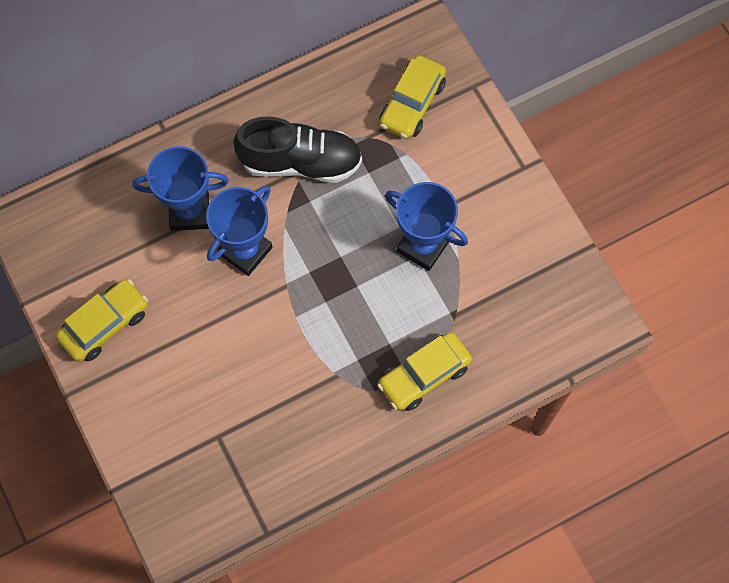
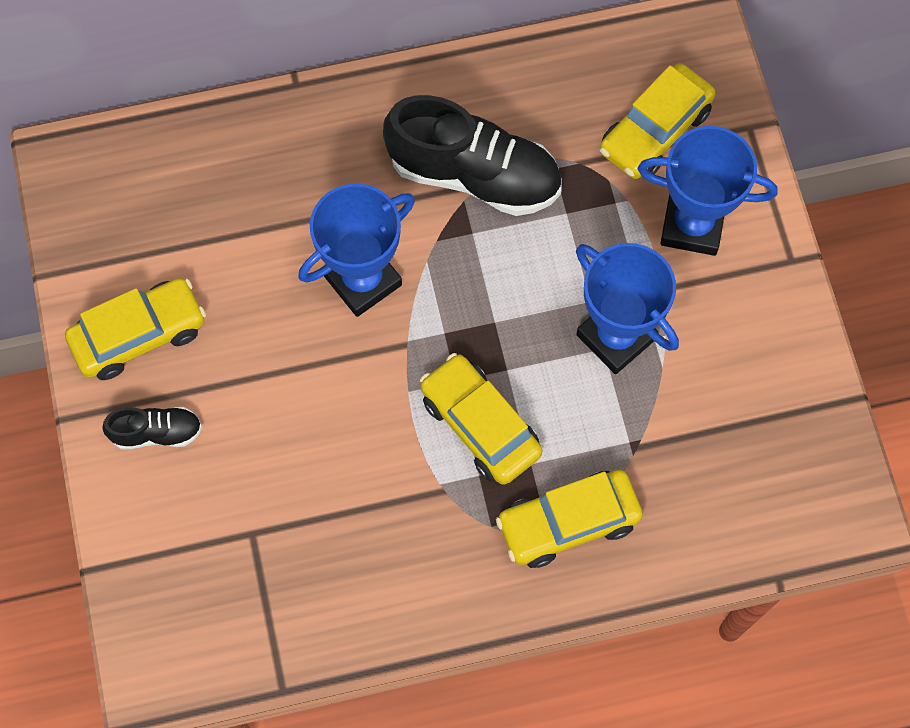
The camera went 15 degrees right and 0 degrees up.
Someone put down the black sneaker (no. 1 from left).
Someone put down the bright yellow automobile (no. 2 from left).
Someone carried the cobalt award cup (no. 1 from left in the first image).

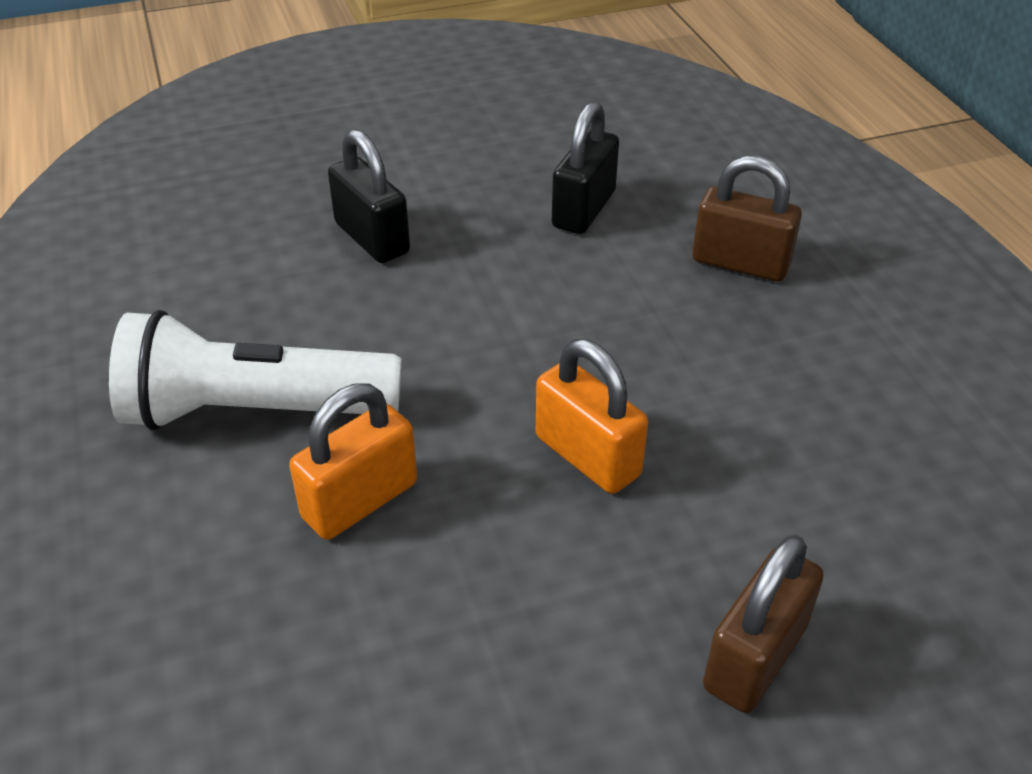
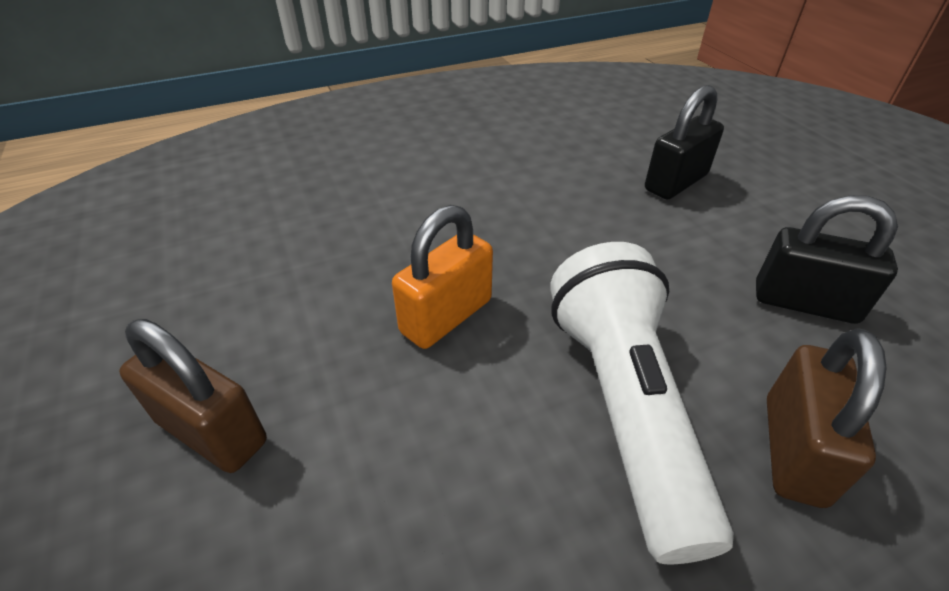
The camera went 85 degrees right and 0 degrees up.
Someone carried the pure white torch.
Someone took away the orange lock (no. 1 from left).

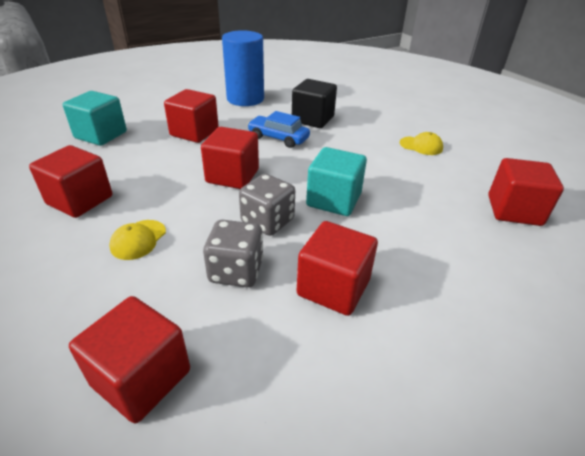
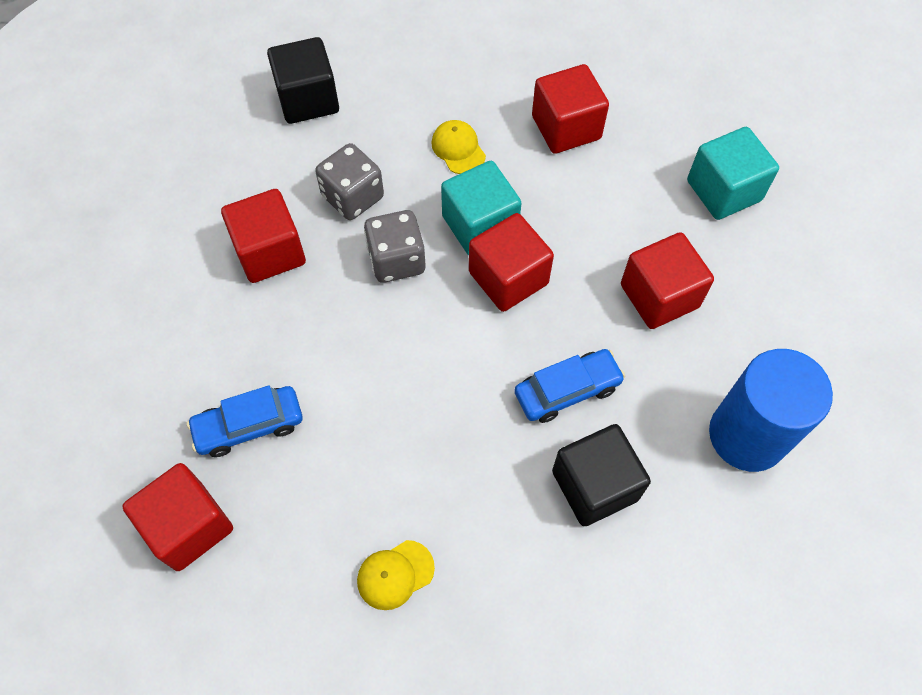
The camera went 130 degrees right and 25 degrees up.
Someone put down the cobalt automobile (no. 1 from left).
Someone repainted the scarlet solid cube (no. 2 from left), which became the black solid cube (no. 1 from left).
Someone carried the turquoise solid cube (no. 2 from left in the first image).

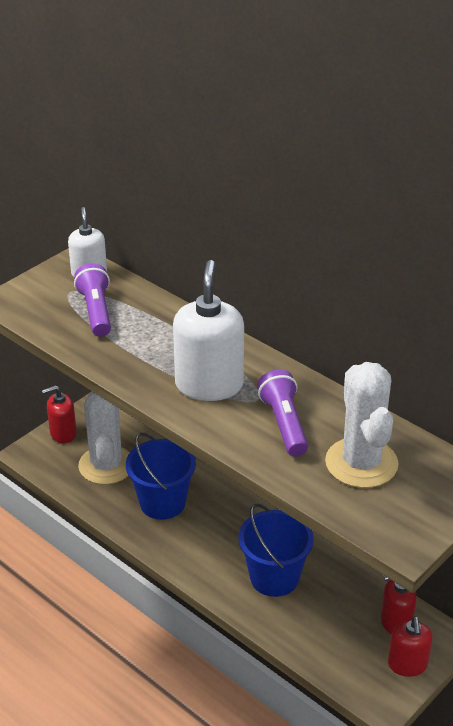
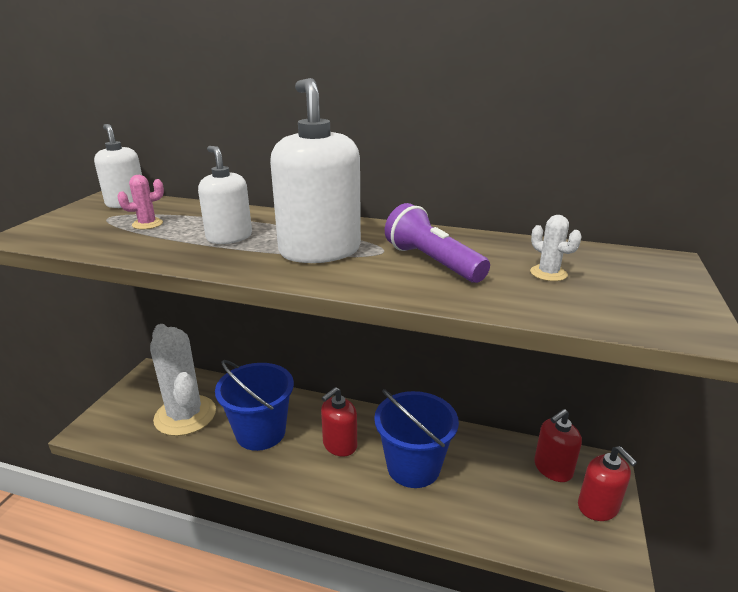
The camera went 25 degrees left and 10 degrees down.
Someone swapped the violet torch (no. 1 from left) for the rosy saguaro cactus.
Someone put down the pure white soap dispenser (no. 2 from left).
Someone carried the scarlet soap dispenser (no. 1 from left).
Someone scaled the pure white saguaro cactus (no. 2 from left) by 0.40.

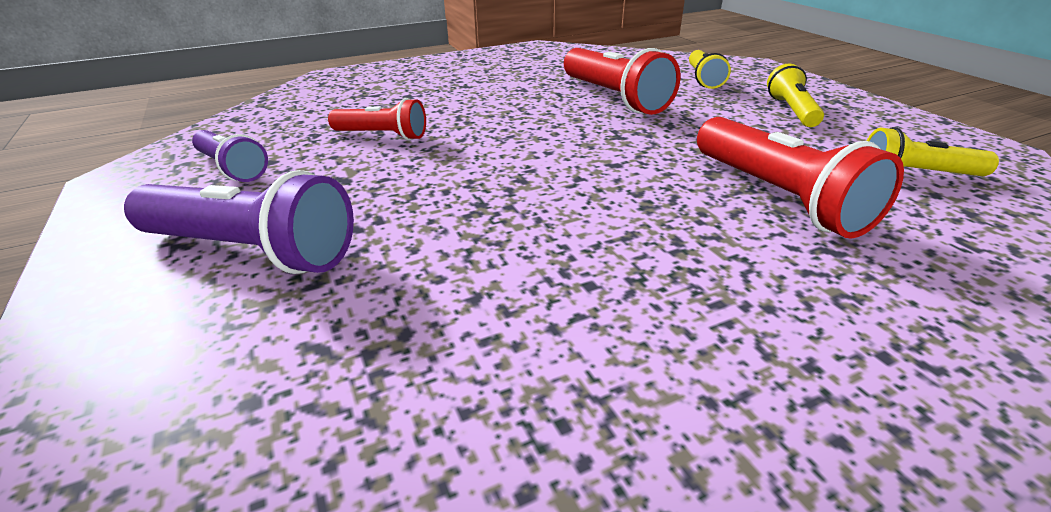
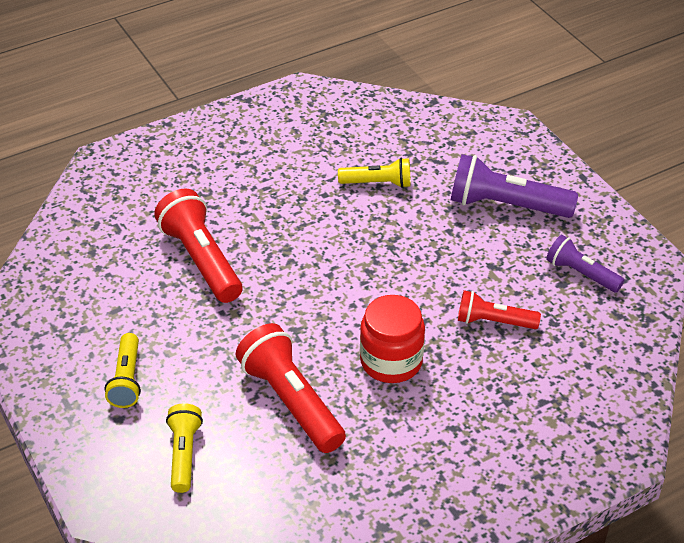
The camera went 175 degrees right and 10 degrees up.
Someone carried the bright yellow torch (no. 3 from left).
Someone put down the scarlet jar.

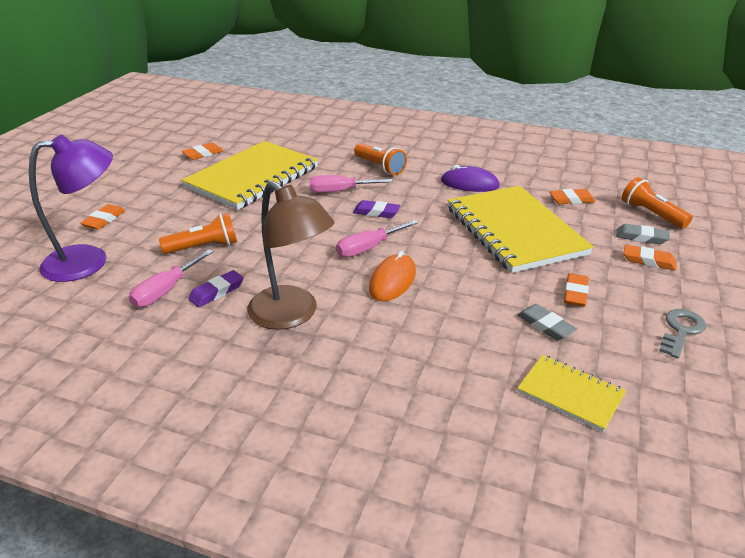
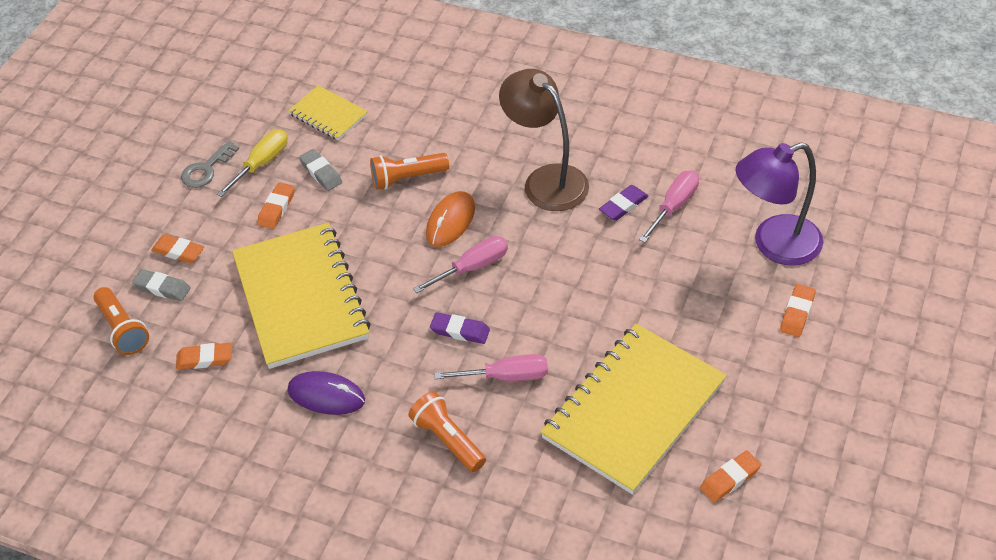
The camera went 175 degrees left and 15 degrees up.
Someone put down the bright yellow flat screwdriver.
Someone carried the orange torch (no. 1 from left in the first image).

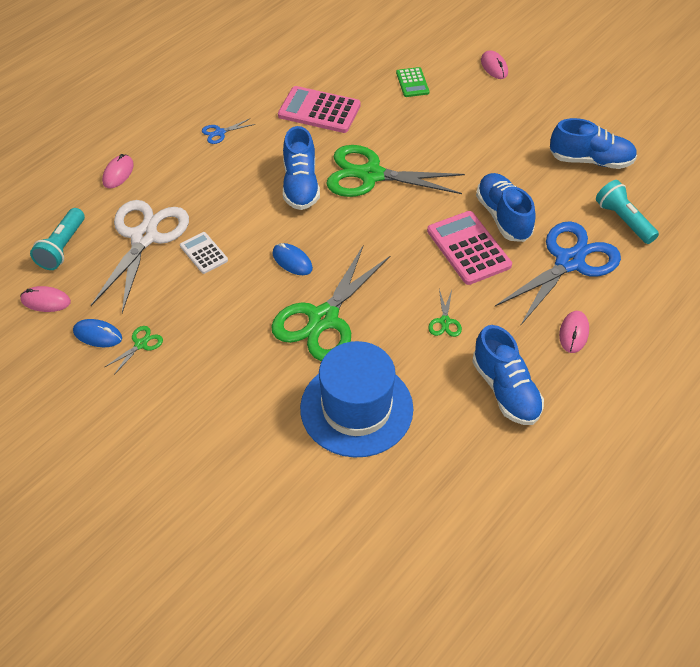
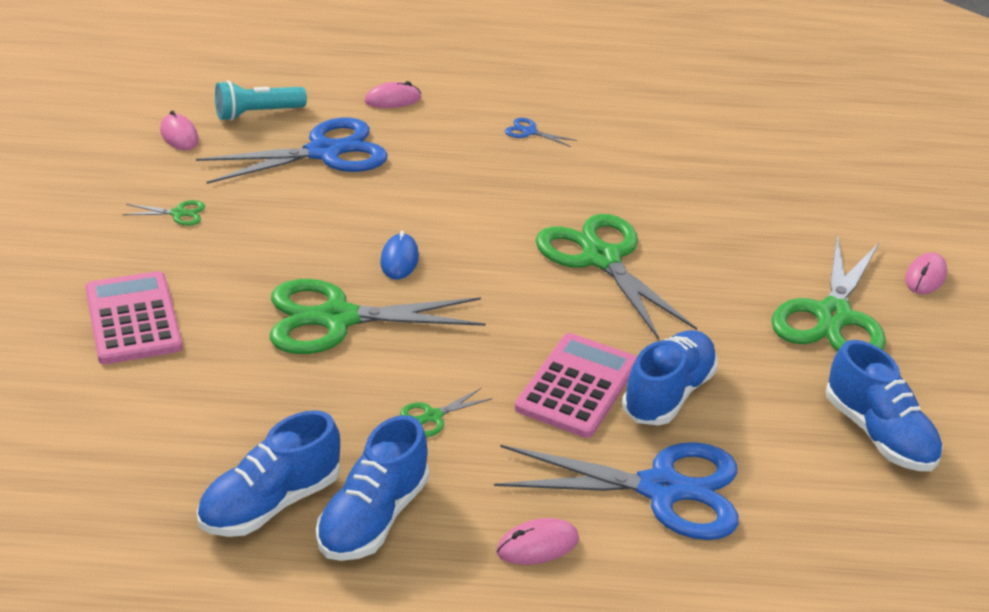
The camera went 50 degrees right and 15 degrees down.
Someone carried the rosy calculator (no. 1 from left).
Someone repainted the pure white pair of scissors, which became the cobalt pair of scissors (no. 1 from left).
Someone carried the cobalt sneaker (no. 1 from left).
Someone put down the leaf-green pair of scissors (no. 5 from left).
Someone took away the cobalt mouse (no. 1 from left).
Someone took away the pure white calculator.
Someone took away the cobalt hat.
Someone took away the leaf-green calculator.
Someone took away the turquoise torch (no. 2 from left).

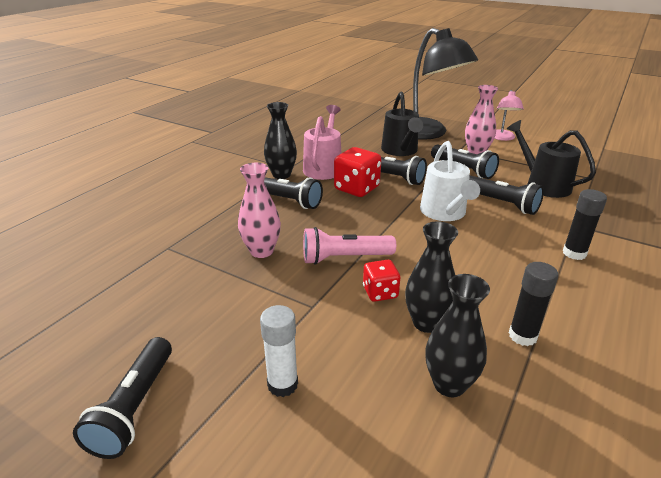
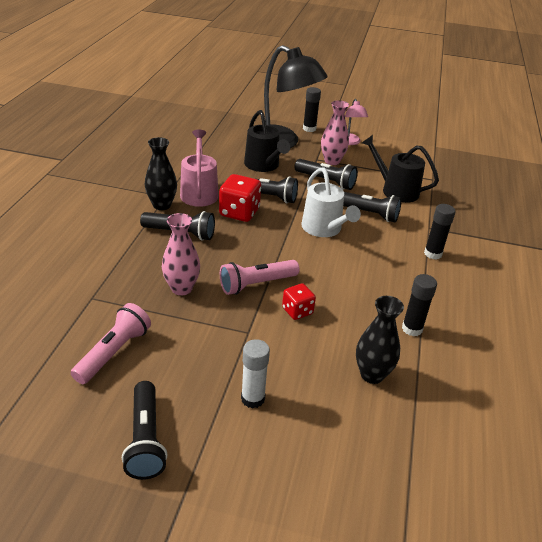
The camera went 20 degrees left and 5 degrees up.
Someone put down the rosy torch (no. 1 from left).
Someone put down the black glue stick (no. 1 from left).
Someone took away the black tall vase (no. 2 from left).

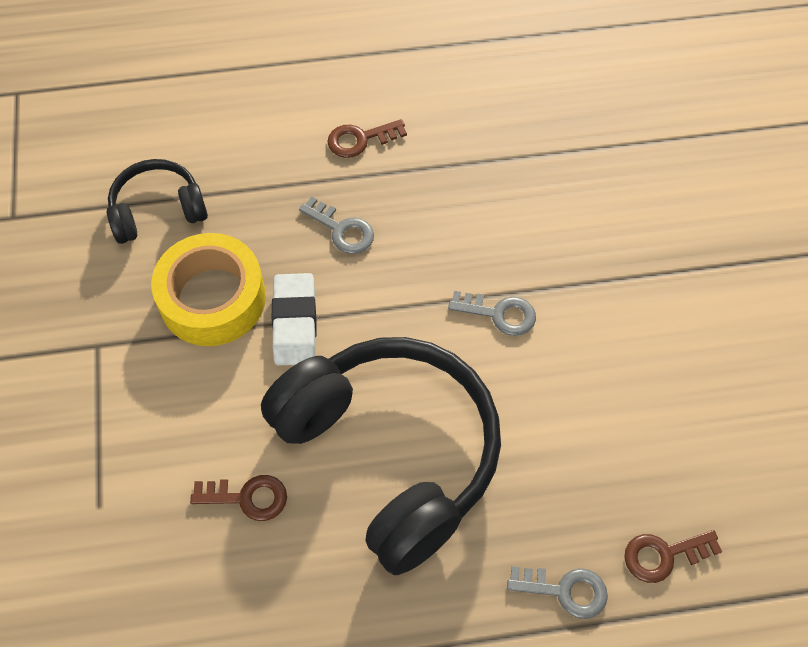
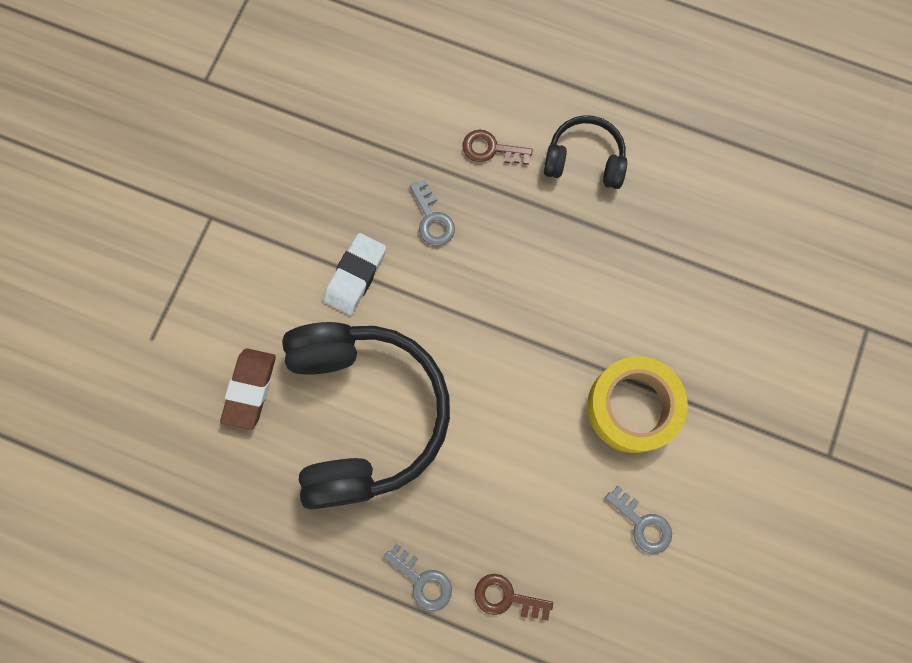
The camera went 30 degrees right and 15 degrees up.
Someone swapped the russet door key (no. 1 from left) for the russet eraser.
Someone carried the black over-ear headphones (no. 1 from left in the first image).
Someone carried the bright yellow tape.
Someone carried the grey door key (no. 2 from left in the first image).

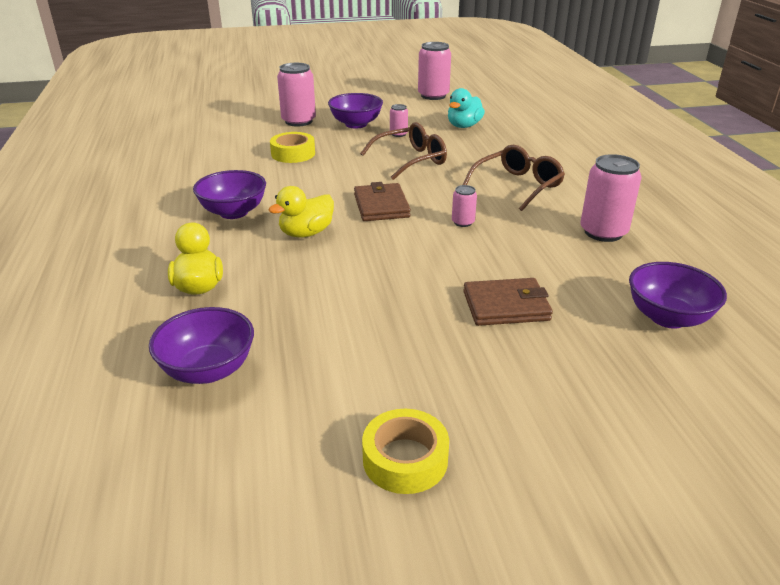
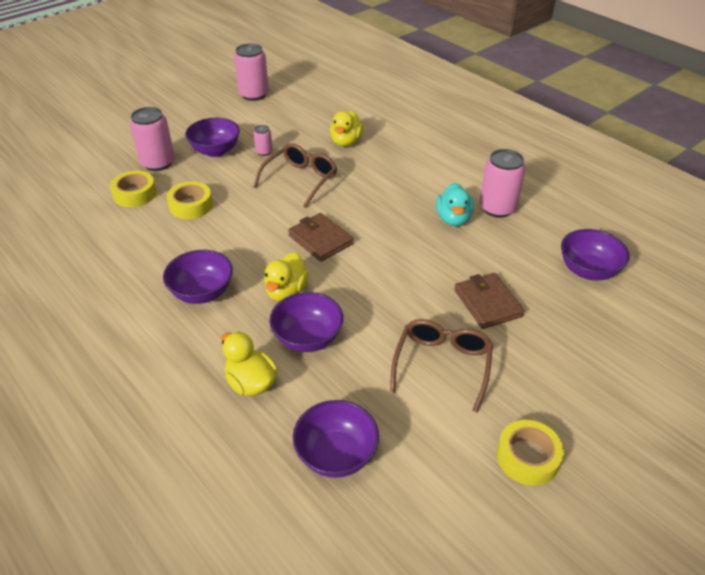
The camera went 30 degrees left and 10 degrees up.
Someone put down the bright yellow tape (no. 1 from left).
Someone put down the violet bowl (no. 3 from left).
Someone put down the bright yellow duck (no. 3 from left).
Someone carried the russet spectacles (no. 2 from left).
Someone carried the turquoise duck.
Someone rotated the russet wallet (no. 2 from left) by 75 degrees counterclockwise.
Someone took away the rosy soda can (no. 4 from left).

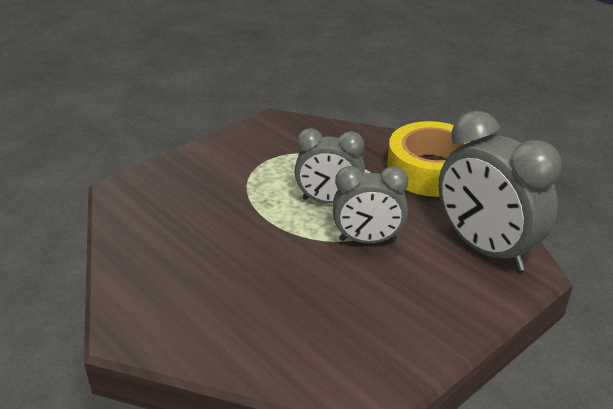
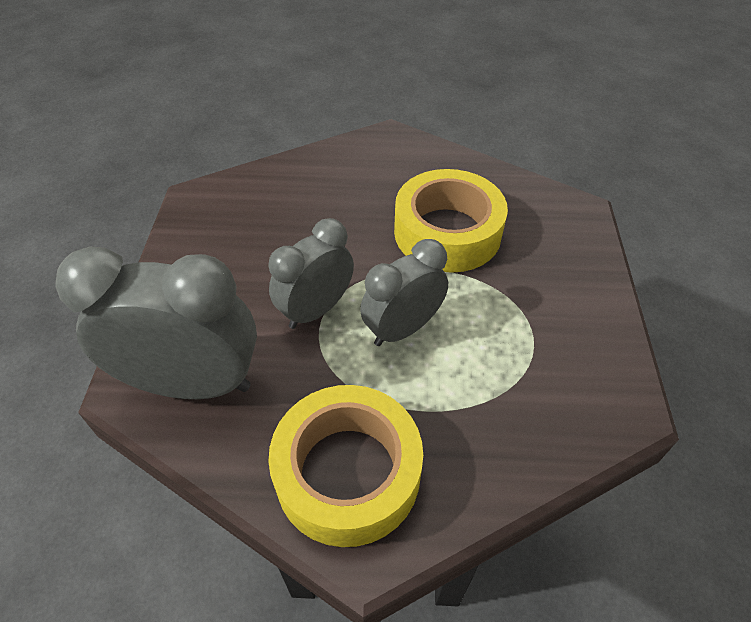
The camera went 135 degrees right and 15 degrees up.
Someone put down the bright yellow tape (no. 2 from left).

